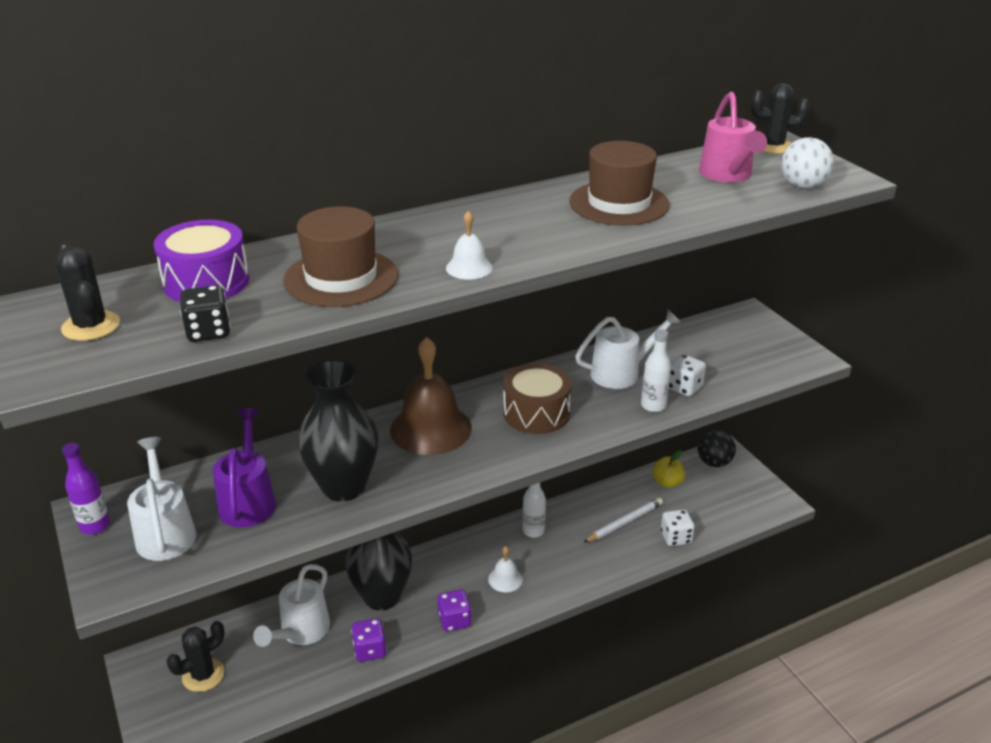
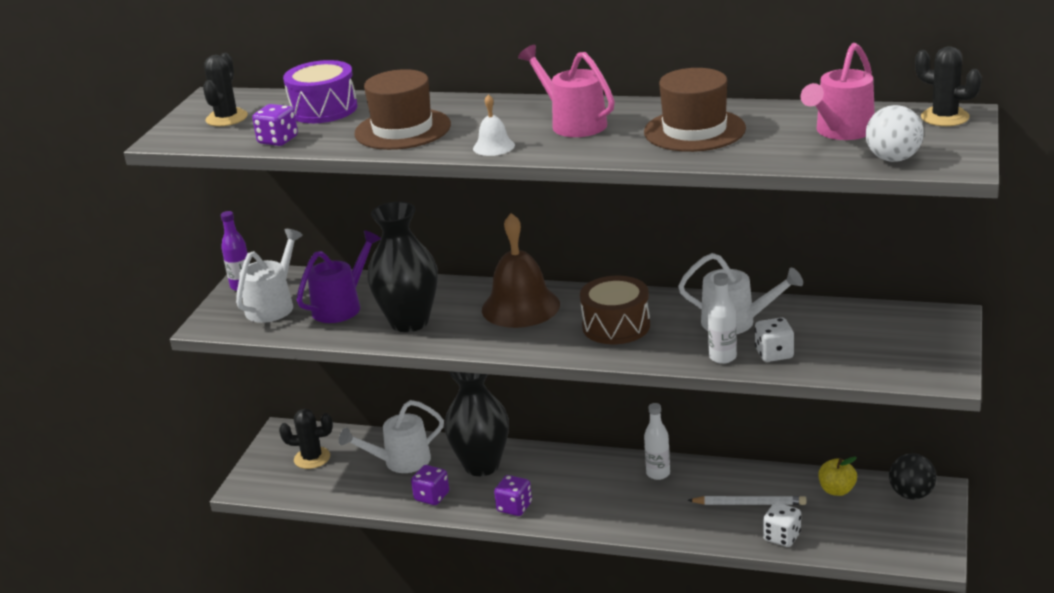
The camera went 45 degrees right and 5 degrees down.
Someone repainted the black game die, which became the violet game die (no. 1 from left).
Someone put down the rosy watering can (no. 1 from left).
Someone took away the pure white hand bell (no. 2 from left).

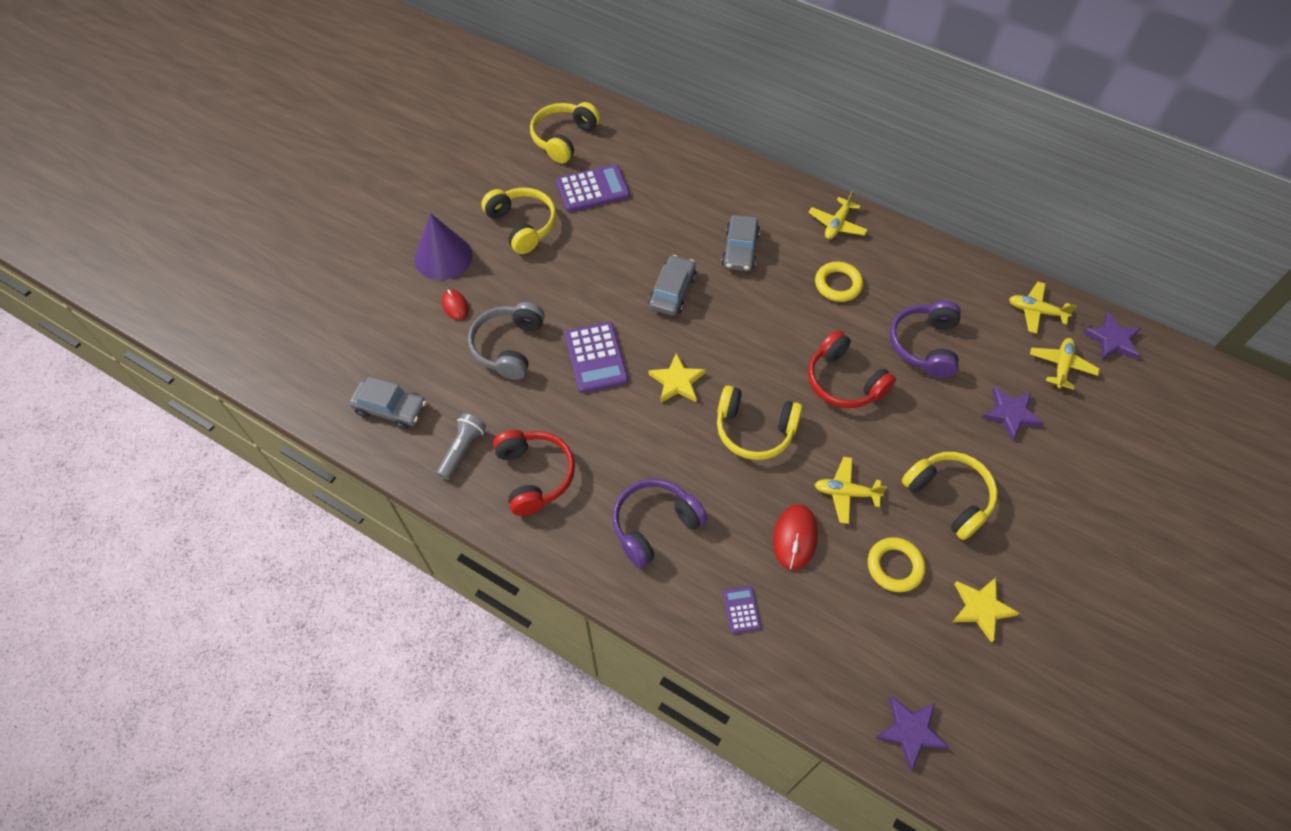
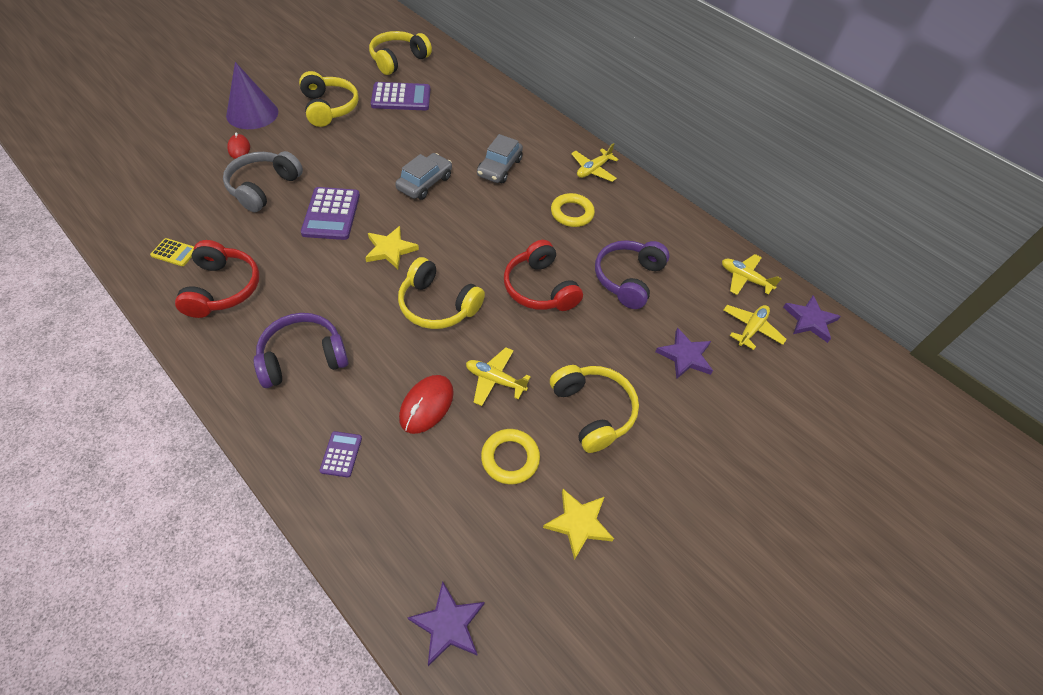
The camera went 10 degrees right and 5 degrees down.
Someone swapped the grey torch for the bright yellow calculator.
Someone took away the grey automobile (no. 1 from left).

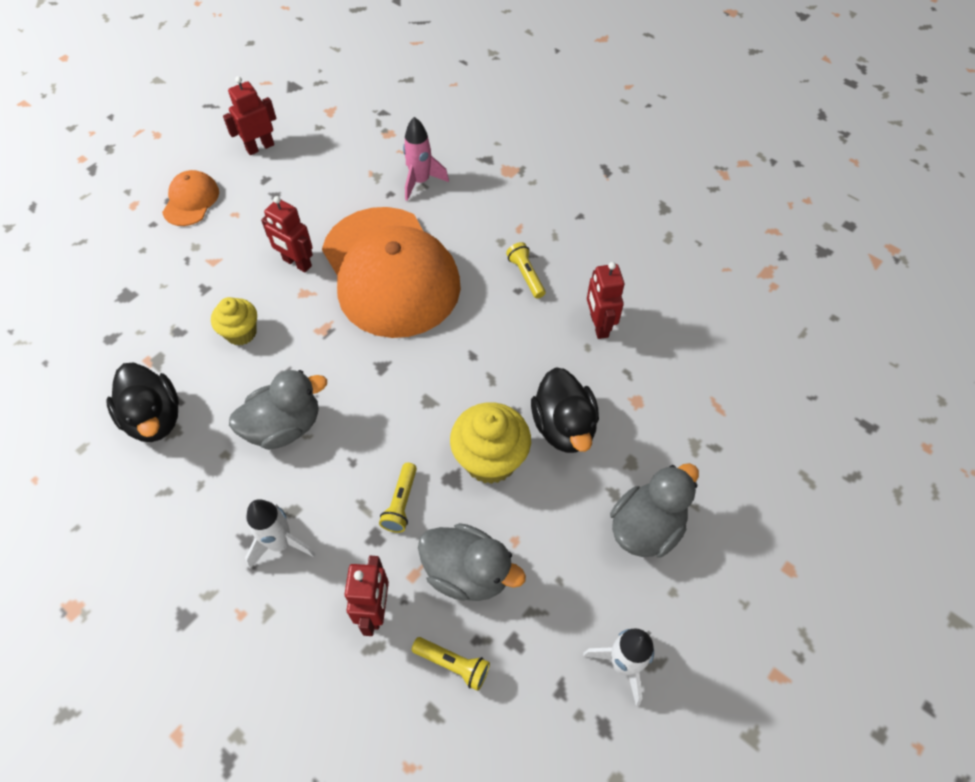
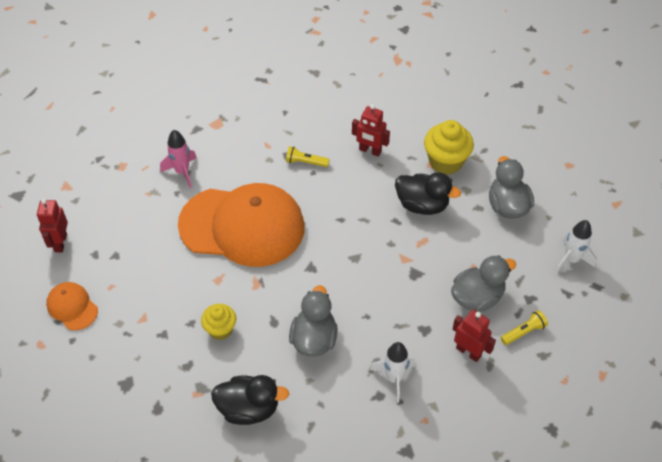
The camera went 55 degrees left and 5 degrees down.
Someone carried the bright yellow fairy cake (no. 2 from left).
Someone took away the scarlet toy robot (no. 2 from left).
Someone took away the bright yellow torch (no. 1 from left).

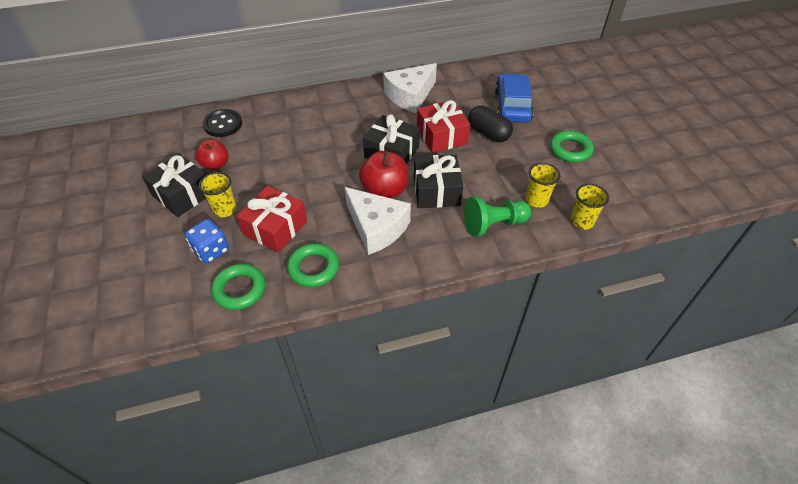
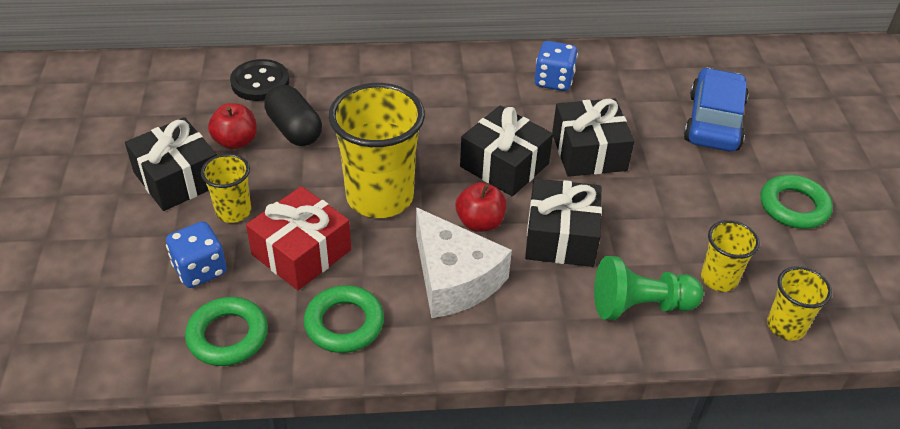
The camera went 10 degrees right and 5 degrees down.
Someone carried the black capsule.
Someone put down the bright yellow cup (no. 2 from left).
Someone scaled the scarlet apple fruit (no. 2 from left) by 0.66.
Someone swapped the pure white piece of cheese (no. 2 from left) for the cobalt game die (no. 2 from left).
Someone repainted the scarlet present (no. 2 from left), which became the black present (no. 4 from left).

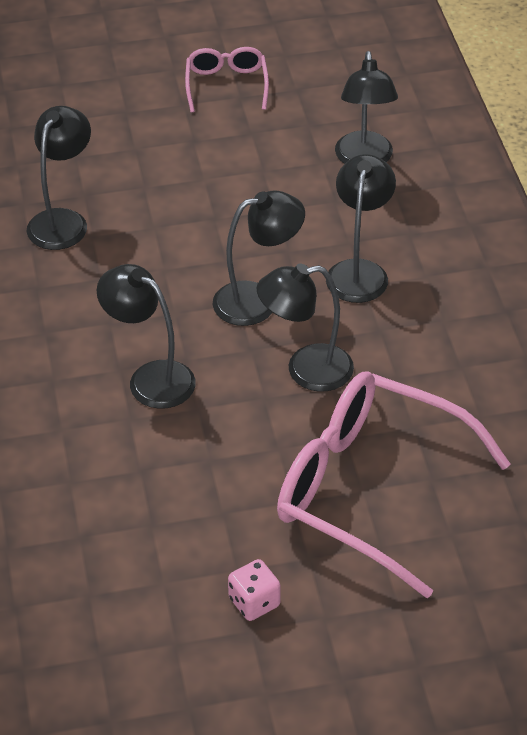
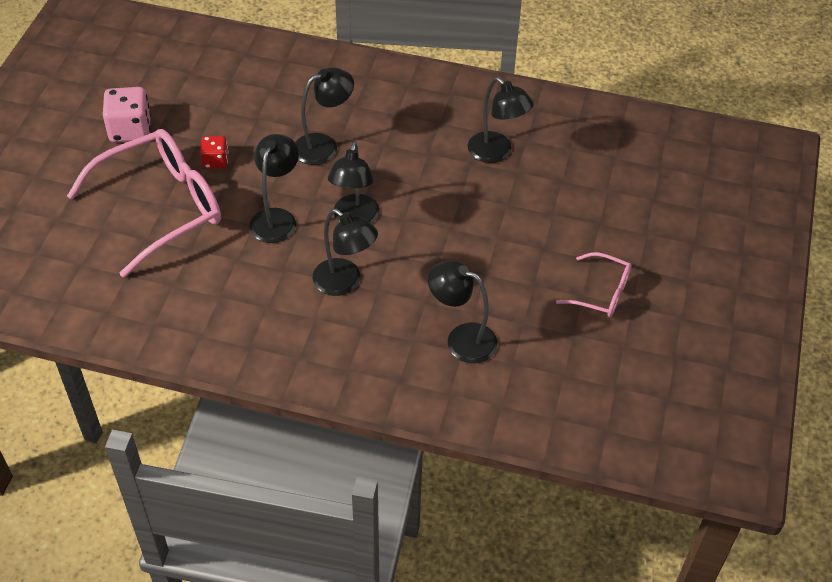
The camera went 115 degrees right and 5 degrees up.
Someone scaled the rosy game die by 1.68.
Someone put down the scarlet game die.

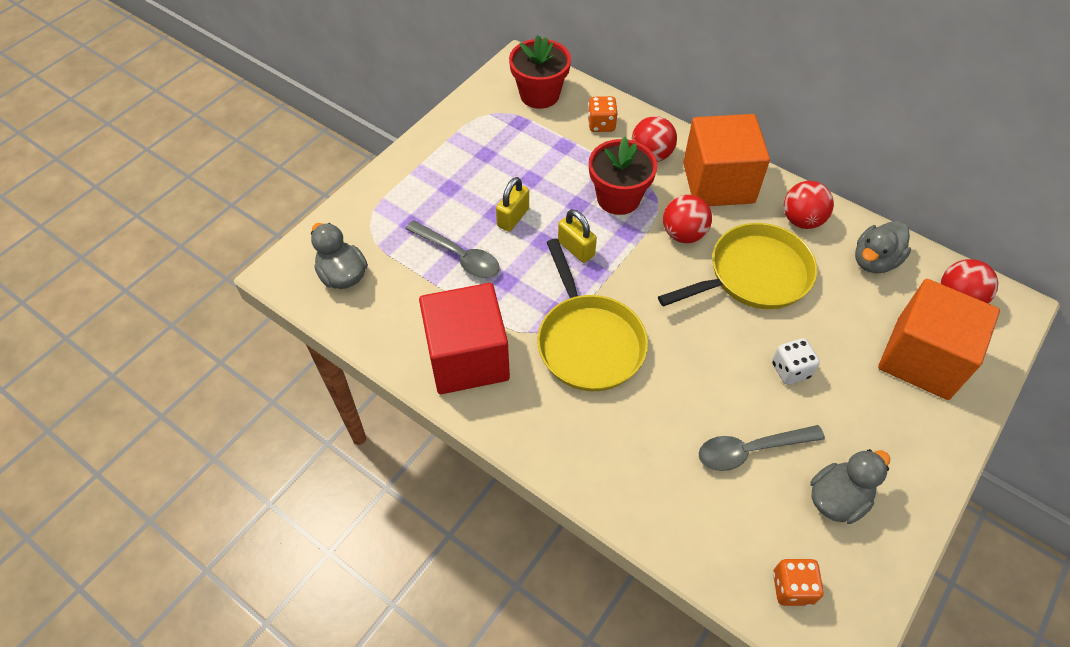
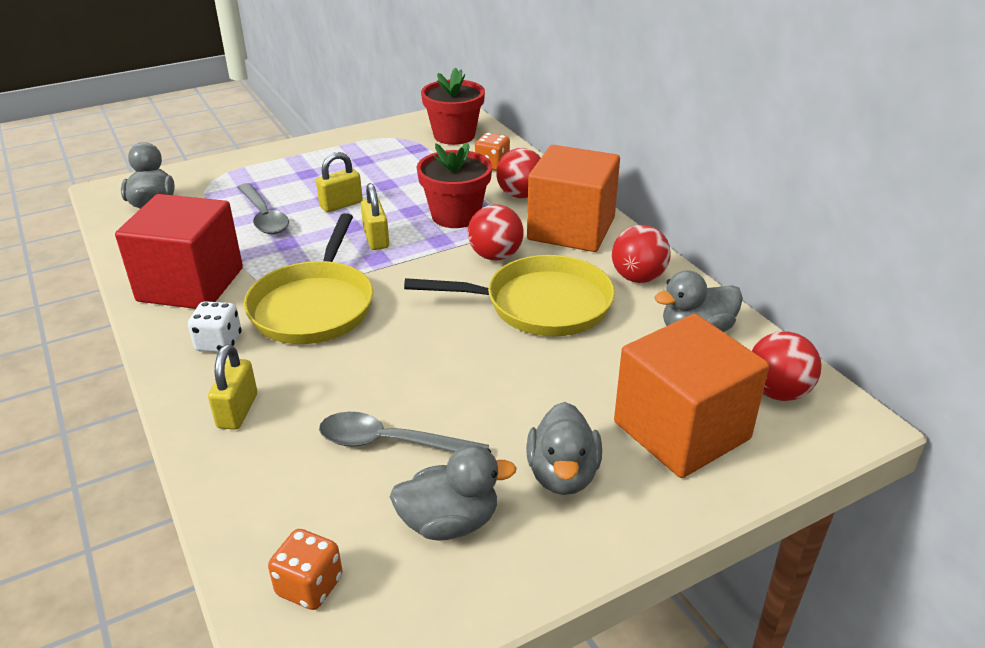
The camera went 25 degrees right and 20 degrees down.
Someone carried the pure white game die.
Someone put down the bright yellow lock (no. 1 from left).
Someone put down the grey duck (no. 3 from left).

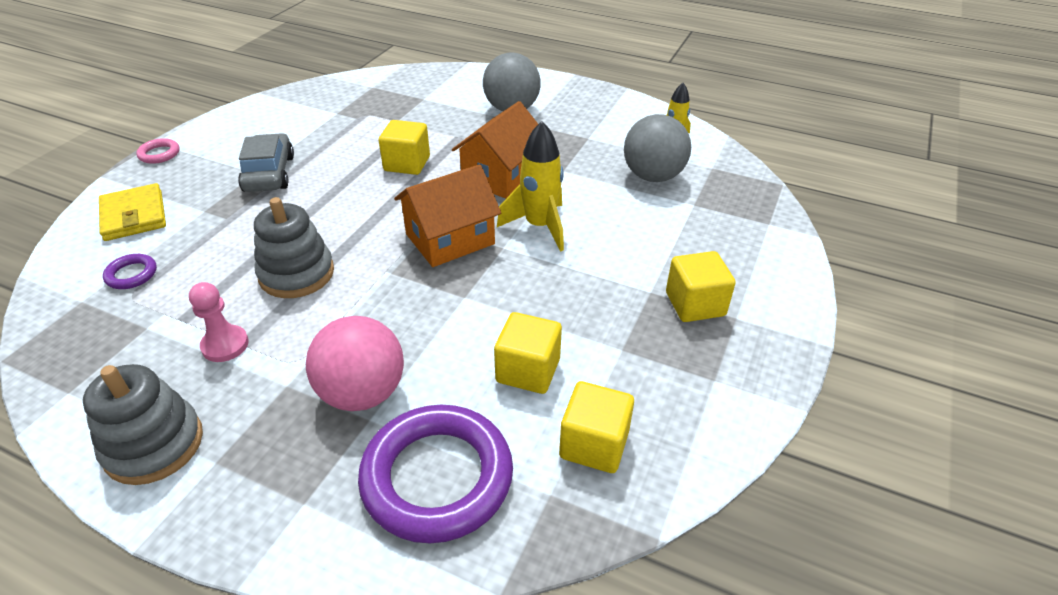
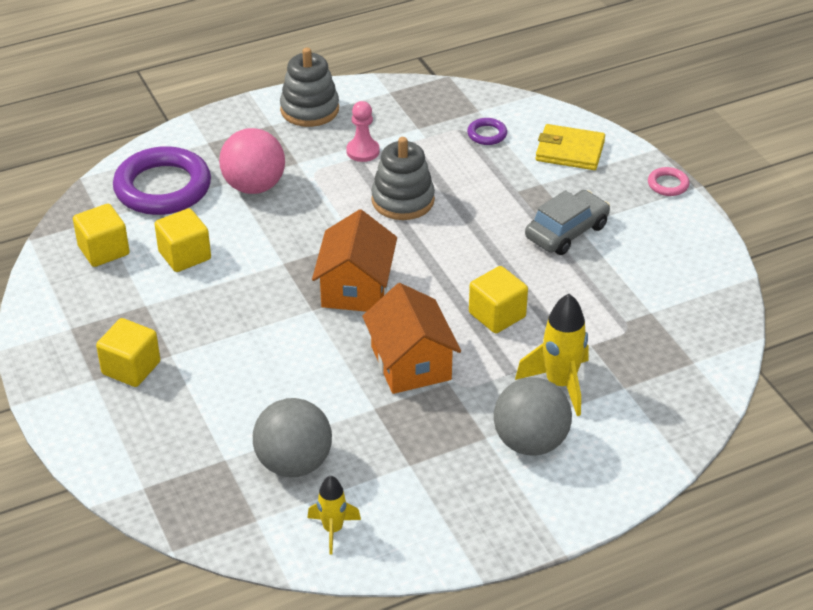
The camera went 130 degrees right and 0 degrees up.
Someone carried the bright yellow toy rocket (no. 1 from left in the first image).
Someone rotated the grey automobile by 75 degrees counterclockwise.

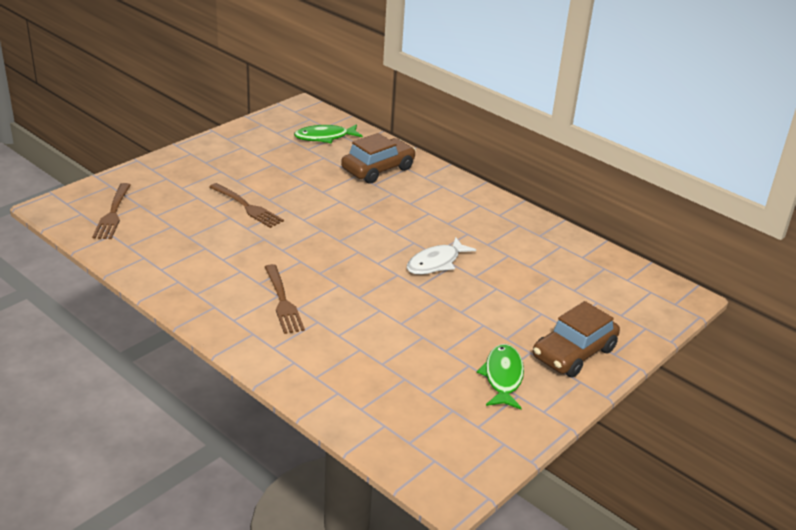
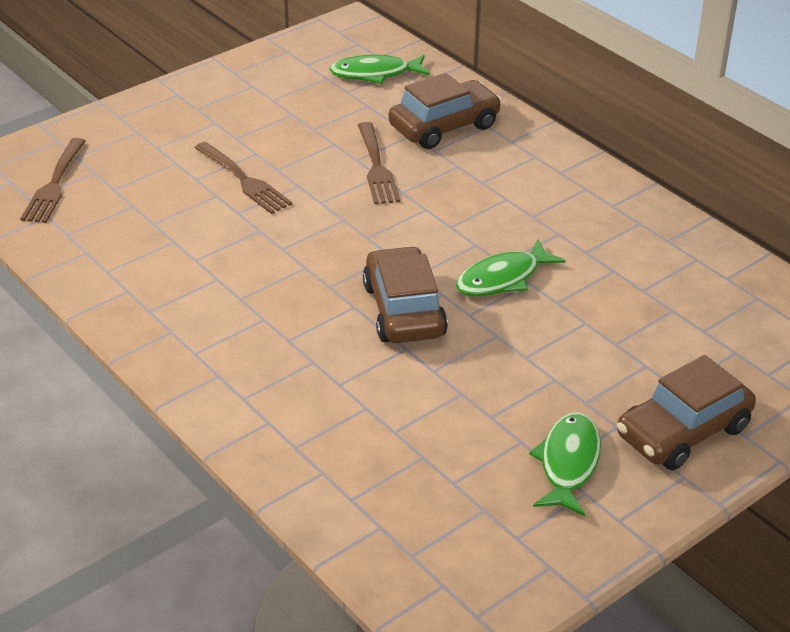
The camera went 10 degrees right and 5 degrees up.
Someone carried the russet dinner fork (no. 3 from left).
Someone put down the russet automobile (no. 1 from left).
Someone repainted the pure white toy fish, which became the leaf-green toy fish (no. 2 from left).

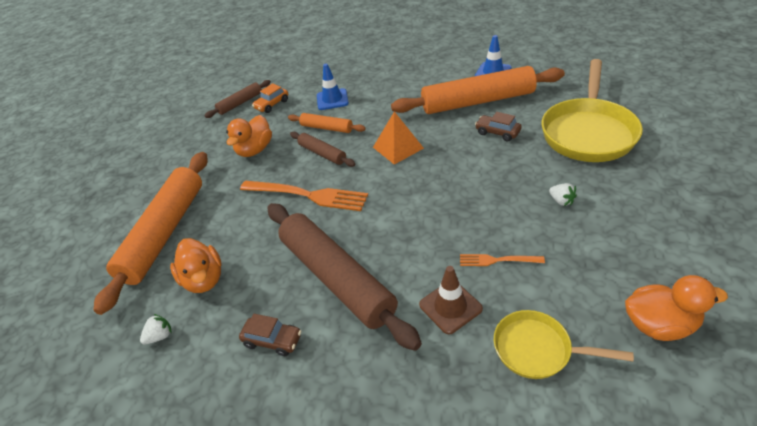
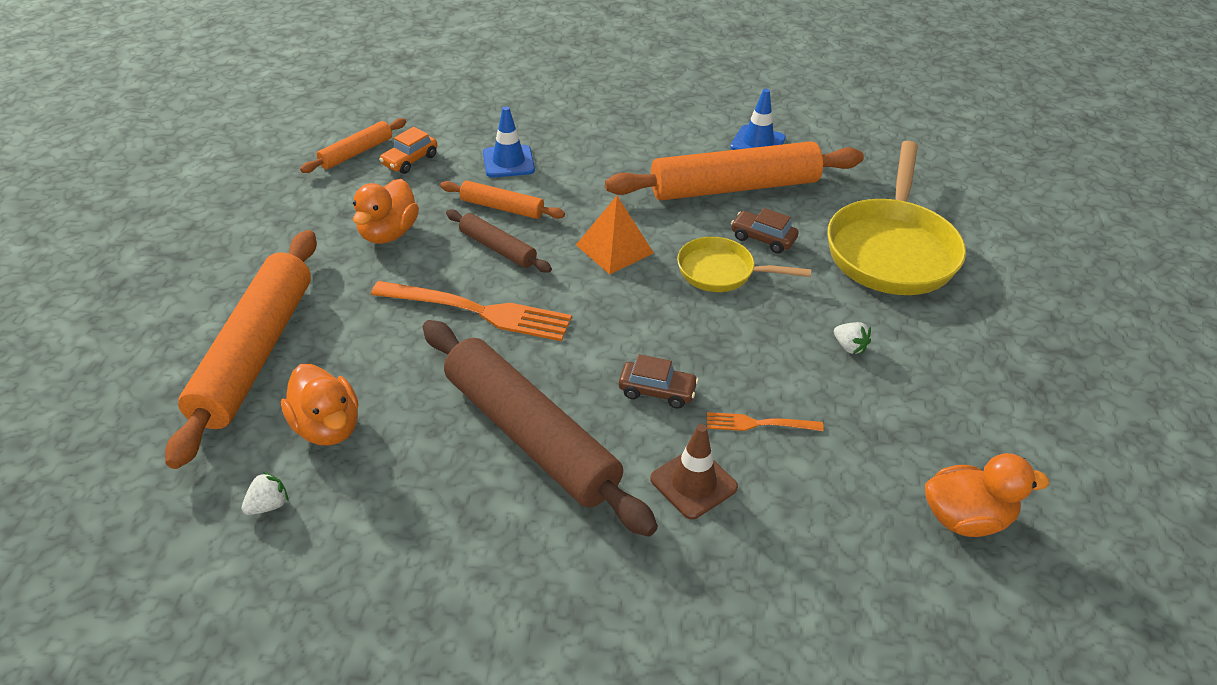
The camera went 10 degrees left and 0 degrees up.
Someone repainted the russet pastry roller (no. 1 from left), which became the orange pastry roller (no. 2 from left).
Someone carried the russet automobile (no. 1 from left).
Someone carried the bright yellow pan (no. 1 from left).

